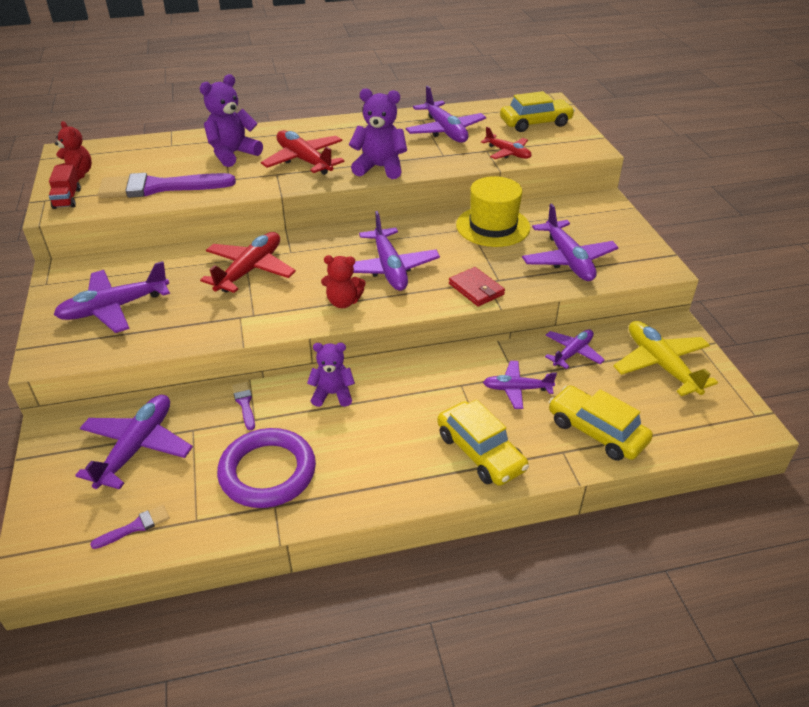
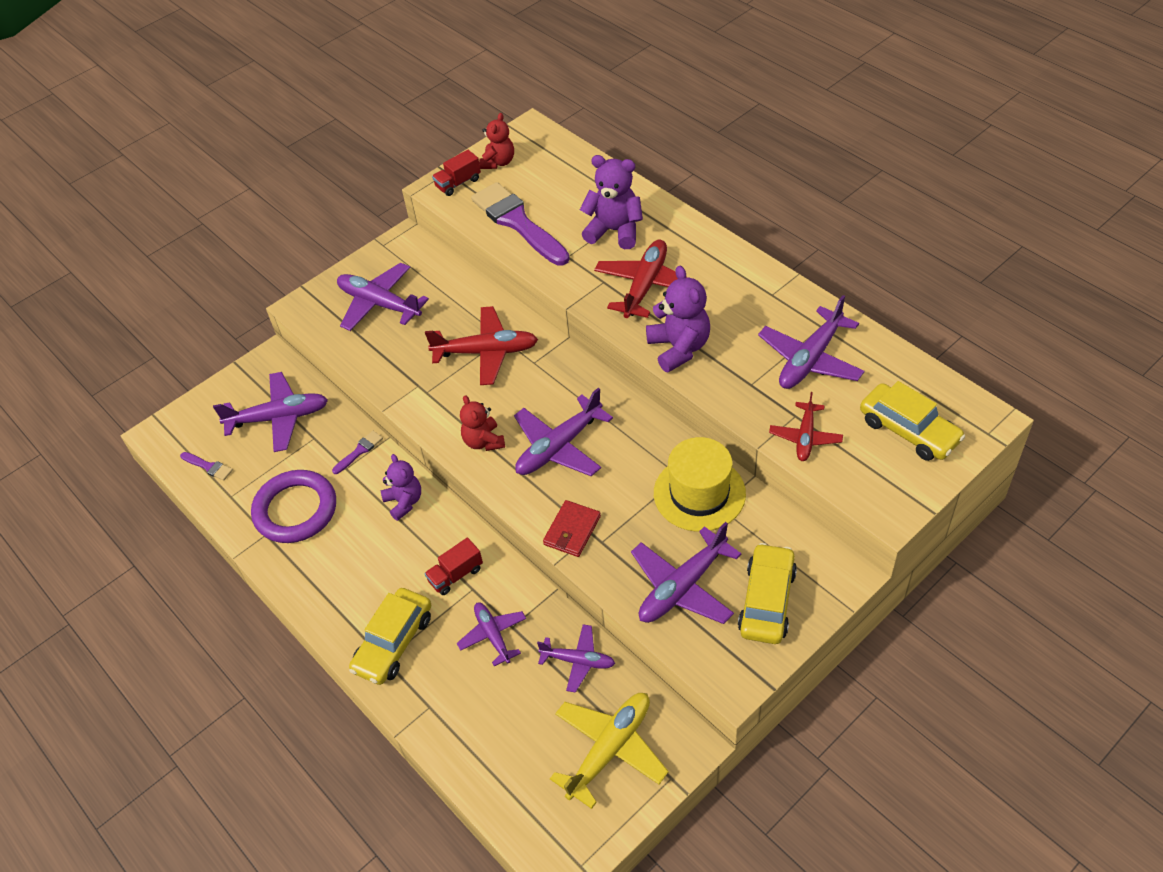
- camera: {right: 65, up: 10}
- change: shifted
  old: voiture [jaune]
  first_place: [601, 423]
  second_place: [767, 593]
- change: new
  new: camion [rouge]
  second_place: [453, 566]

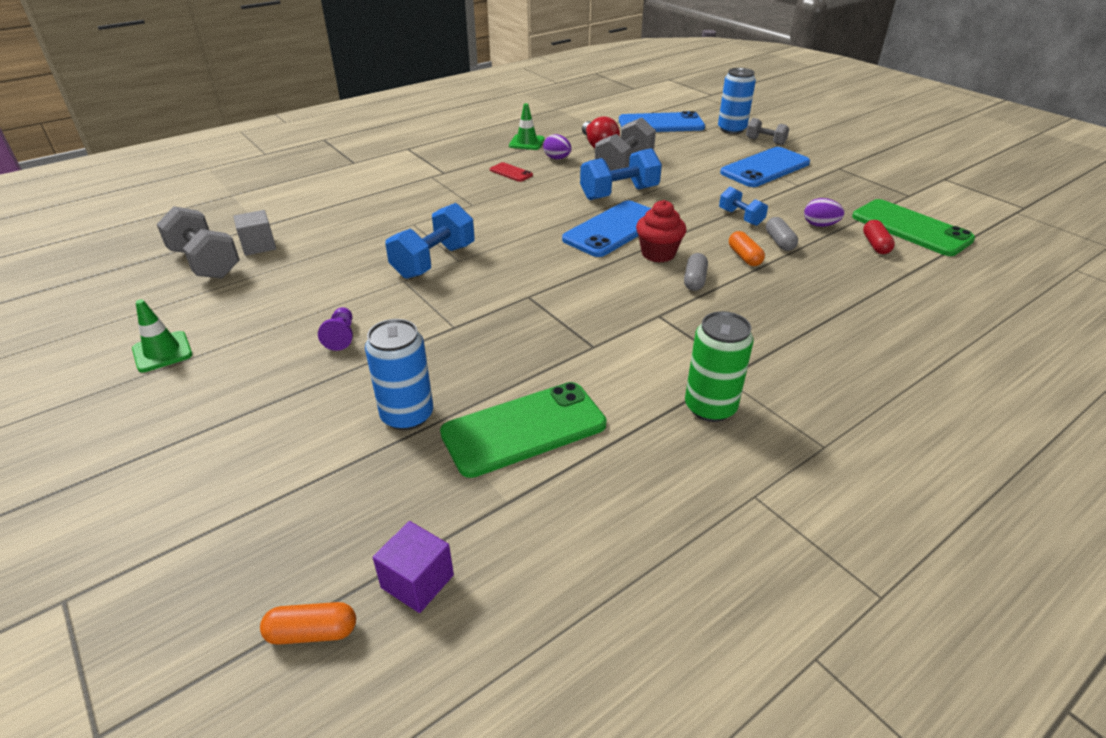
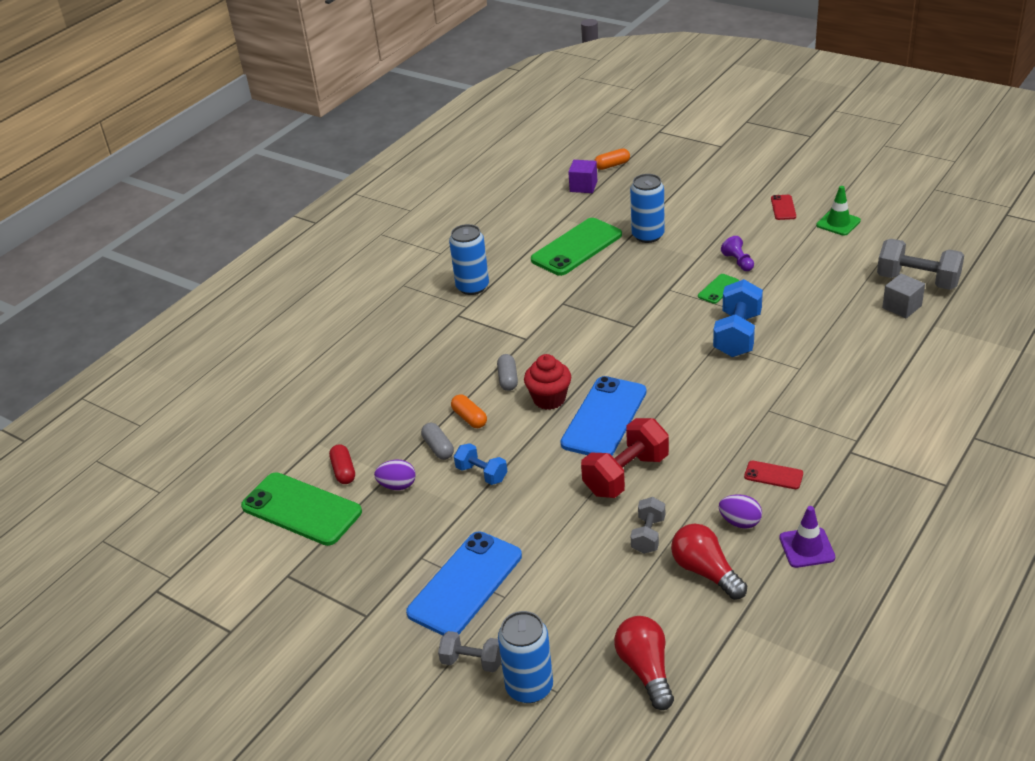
- camera: {right: 165, up: 0}
- change: repainted
  old: cône de chantier [vert]
  new: cône de chantier [violet]
  first_place: [527, 126]
  second_place: [807, 537]
- change: swapped
  old: téléphone [bleu]
  new: ampoule [rouge]
  first_place: [662, 121]
  second_place: [644, 663]
- change: scaled
  old: haltère [gris]
  first_place: [625, 144]
  second_place: [648, 525]
  factor: 0.58
- change: repainted
  old: haltère [bleu]
  new: haltère [rouge]
  first_place: [621, 174]
  second_place: [625, 458]
- change: repainted
  old: canette [vert]
  new: canette [bleu]
  first_place: [719, 366]
  second_place: [469, 259]
- change: new
  new: téléphone [rouge]
  second_place: [783, 207]
- change: new
  new: téléphone [vert]
  second_place: [718, 289]

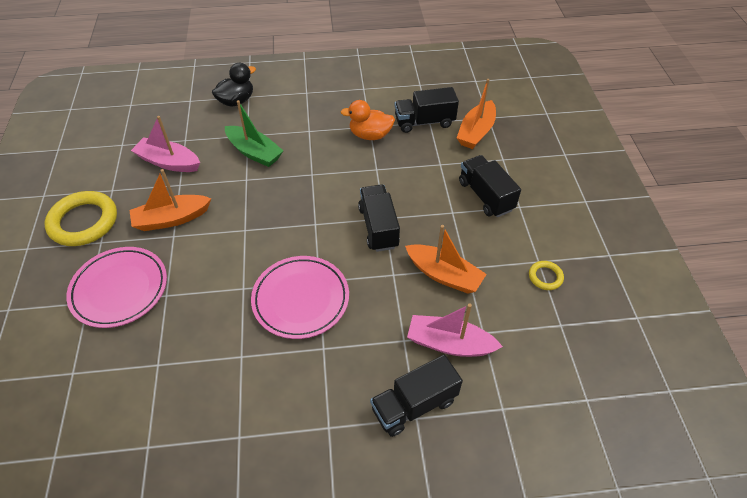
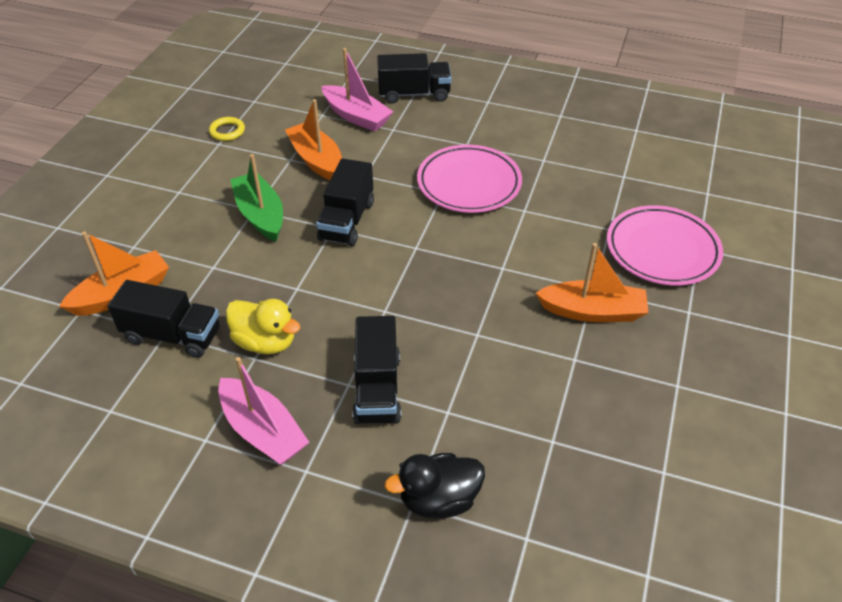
- camera: {right: -155, up: -5}
- change: shifted
  old: bateau [vert]
  first_place: [254, 133]
  second_place: [256, 198]
- change: repainted
  old: canard [orange]
  new: canard [jaune]
  first_place: [368, 120]
  second_place: [263, 326]
- change: shifted
  old: bateau [rose]
  first_place: [165, 144]
  second_place: [263, 411]
- change: shifted
  old: camion [noir]
  first_place: [490, 186]
  second_place: [377, 370]
- change: gone
  old: anneau [jaune]
  first_place: [80, 218]

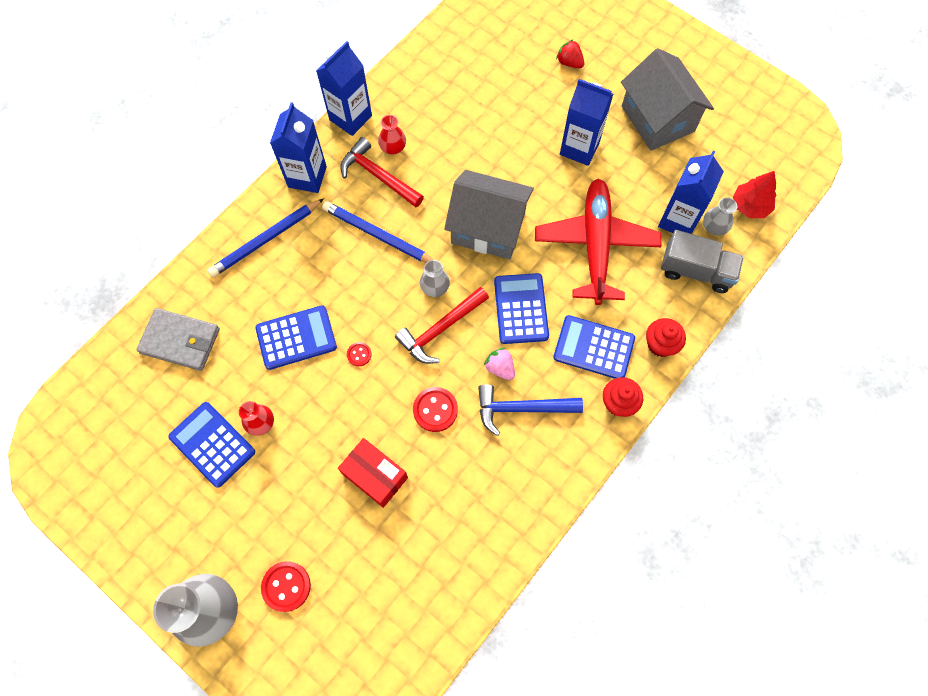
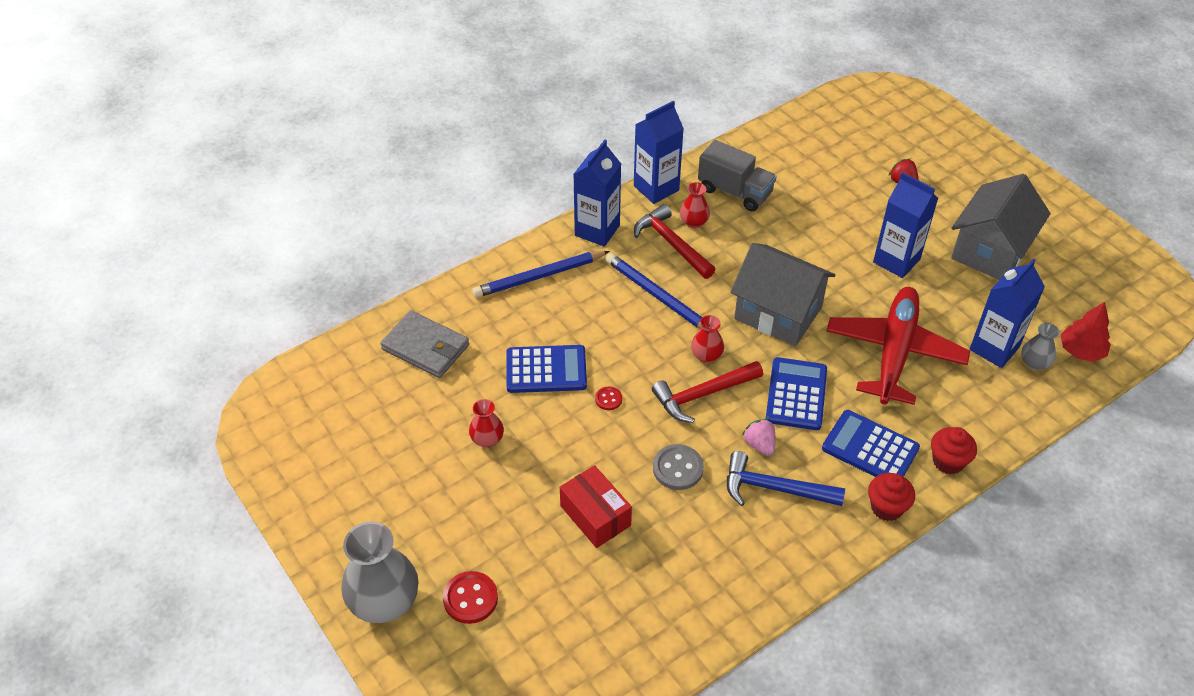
- camera: {right: 15, up: -20}
- change: rotated
  old: maison [gris]
  first_place: [667, 99]
  second_place: [1001, 227]
  degrees: 45
- change: shifted
  old: camion [gris]
  first_place: [702, 261]
  second_place: [737, 175]
- change: repainted
  old: vase [gris]
  new: vase [rouge]
  first_place: [435, 278]
  second_place: [707, 339]
- change: repainted
  old: bouton [rouge]
  new: bouton [gris]
  first_place: [435, 409]
  second_place: [678, 467]
- change: gone
  old: calculatrice [bleu]
  first_place: [211, 445]

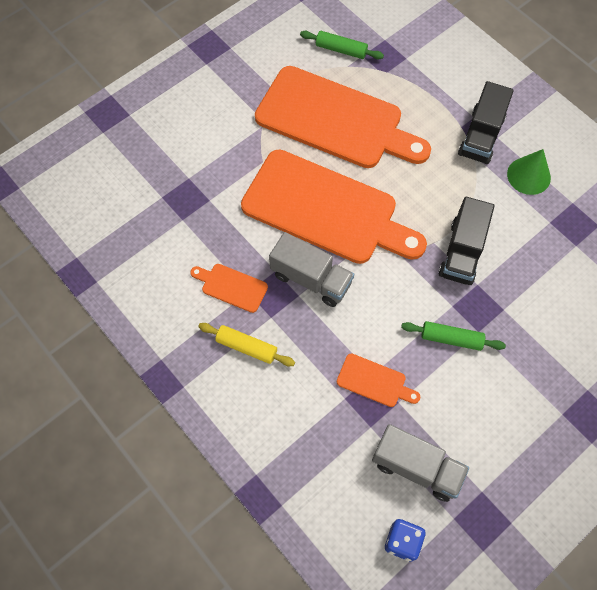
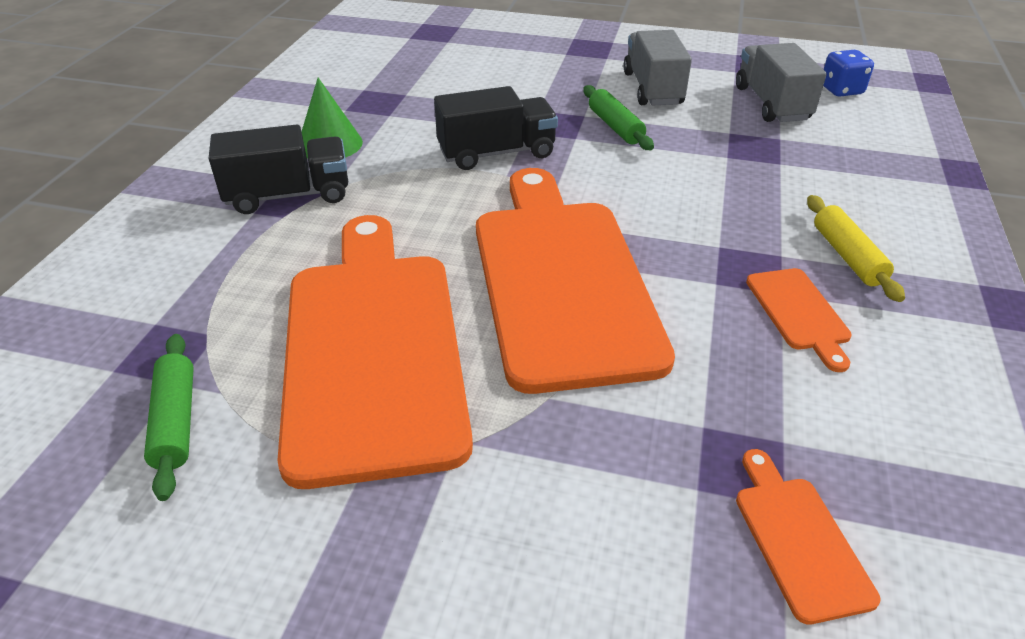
- camera: {right: -125, up: -25}
- change: shifted
  old: camion [gris]
  first_place: [311, 269]
  second_place: [657, 67]
- change: shifted
  old: planche à découper [orange]
  first_place: [378, 380]
  second_place: [808, 537]

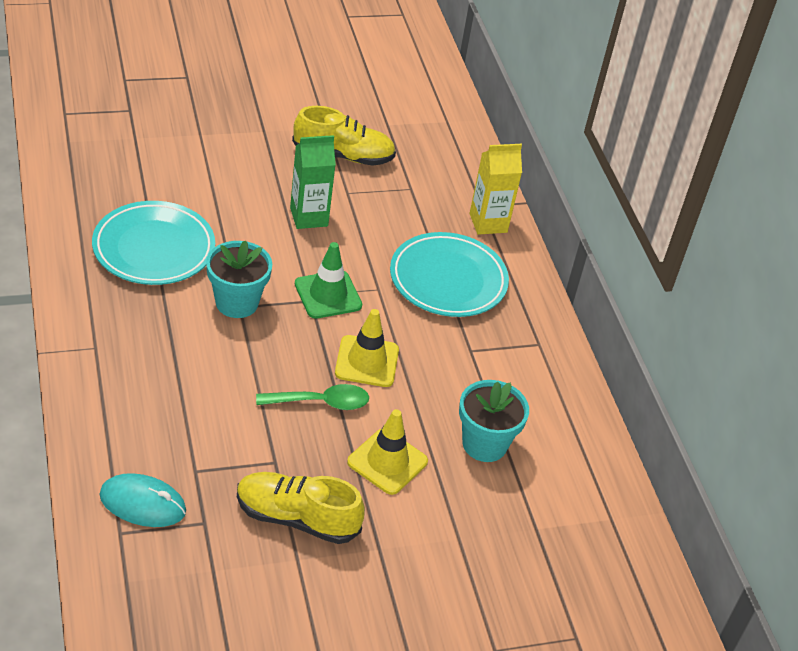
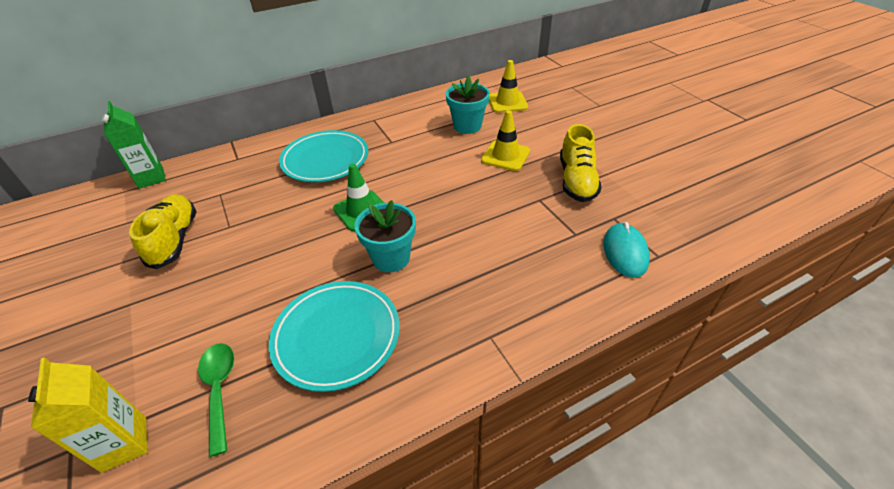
- camera: {right: -95, up: 0}
- change: shifted
  old: brique de lait [vert]
  first_place: [313, 182]
  second_place: [134, 145]
- change: shifted
  old: brique de lait [jaune]
  first_place: [496, 189]
  second_place: [88, 415]
- change: shifted
  old: cône de chantier [jaune]
  first_place: [367, 348]
  second_place: [508, 86]
- change: shifted
  old: cuillère [vert]
  first_place: [312, 397]
  second_place: [216, 400]

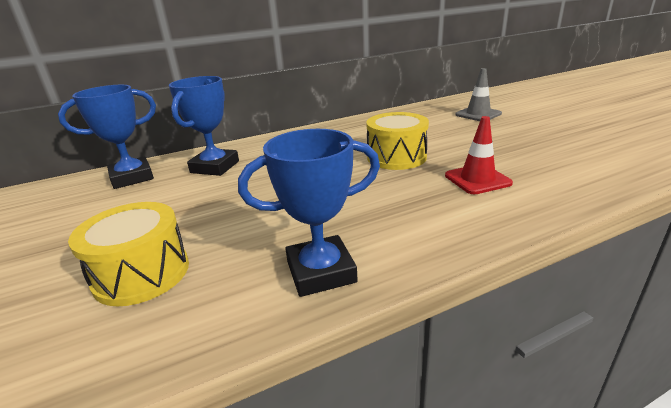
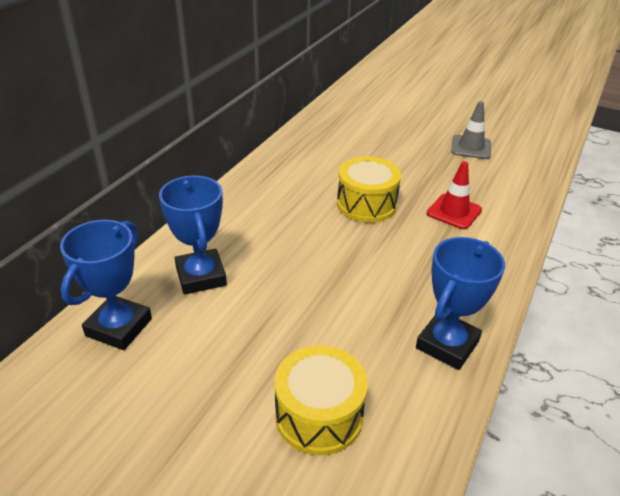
- camera: {right: -40, up: 10}
- change: shifted
  old: cône de chantier [gris]
  first_place: [478, 94]
  second_place: [471, 130]

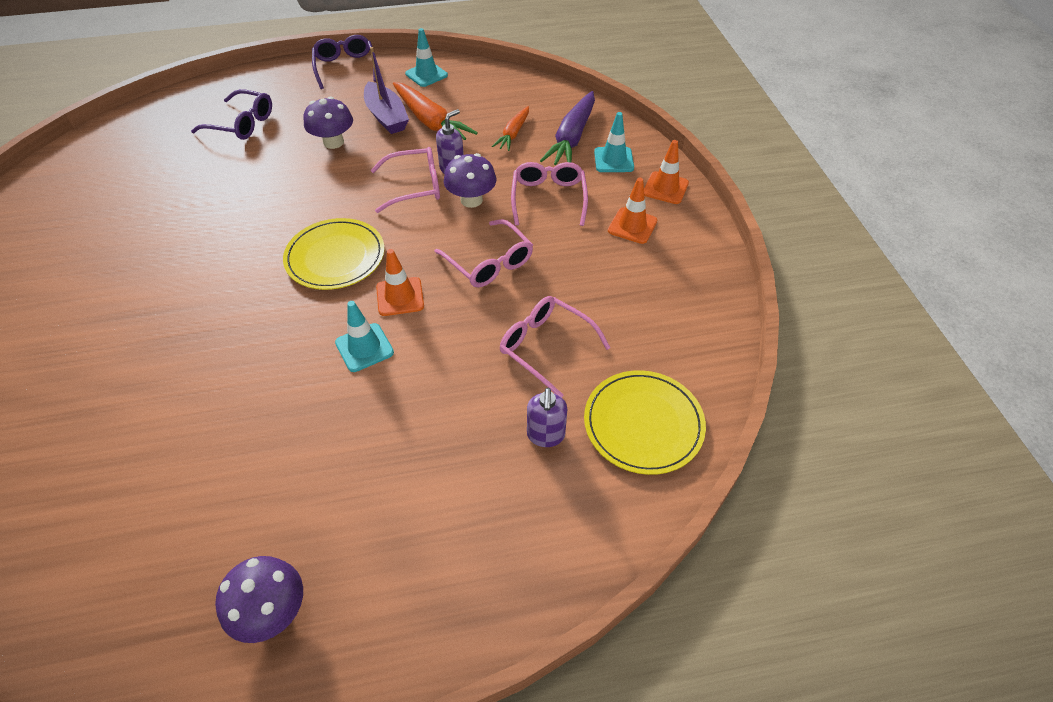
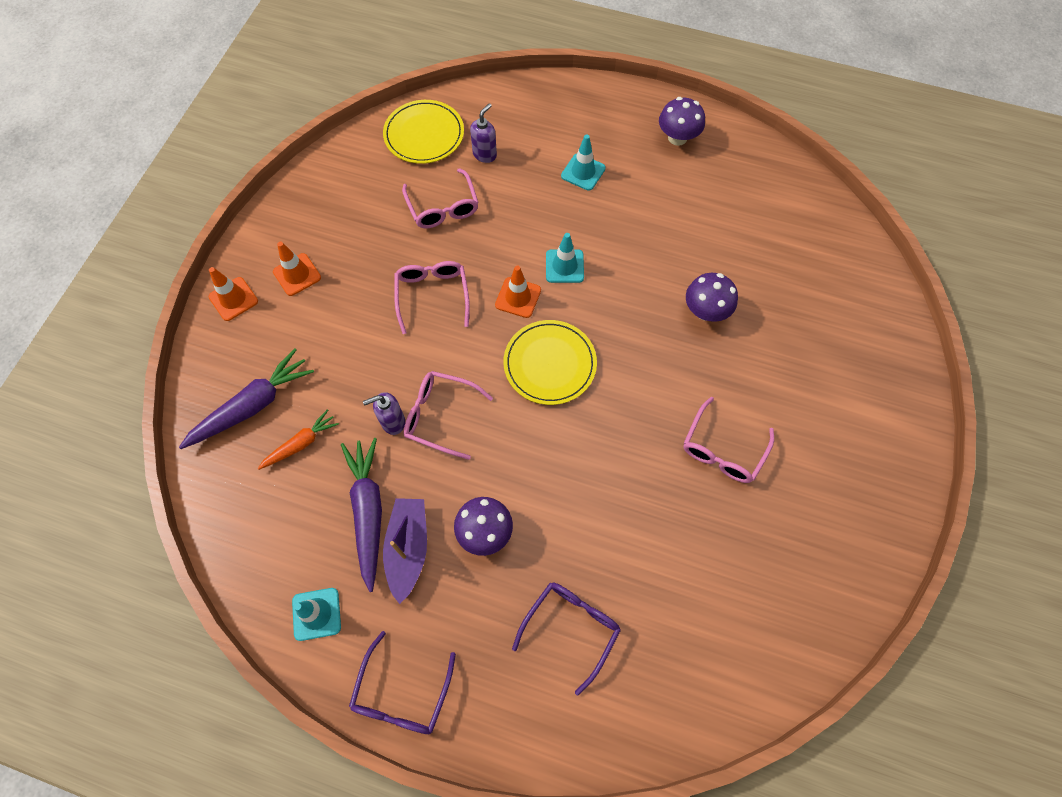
- camera: {right: -150, up: 15}
- change: repainted
  old: carotte [orange]
  new: carotte [violet]
  first_place: [435, 111]
  second_place: [361, 515]
- change: rotated
  old: lunettes [violet]
  first_place: [231, 114]
  second_place: [566, 639]
  degrees: 75
- change: shifted
  old: cône de chantier [turquoise]
  first_place: [614, 142]
  second_place: [583, 162]
- change: shifted
  old: champignon [violet]
  first_place: [470, 180]
  second_place: [712, 297]
- change: shifted
  old: lunettes [rose]
  first_place: [549, 194]
  second_place: [728, 440]

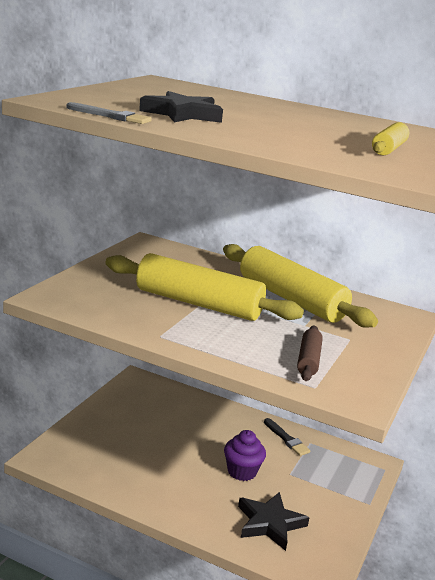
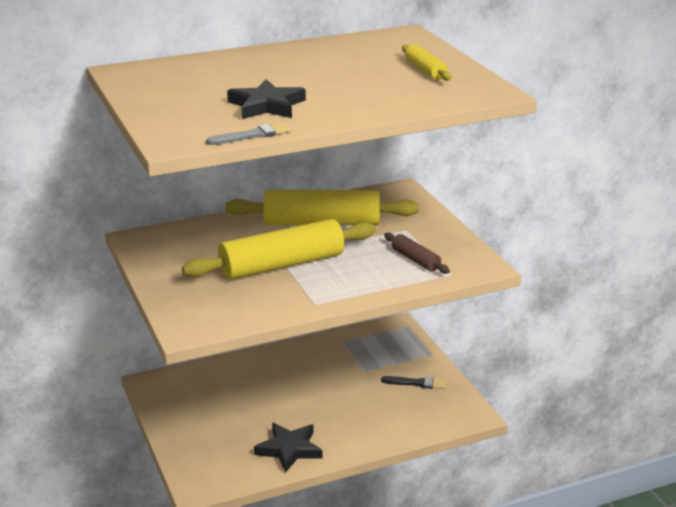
- camera: {right: -45, up: 5}
- change: shifted
  old: pinceau [noir]
  first_place: [287, 437]
  second_place: [414, 382]
- change: gone
  old: muffin [violet]
  first_place: [245, 455]
- change: shifted
  old: étoile [noir]
  first_place: [273, 521]
  second_place: [288, 447]

